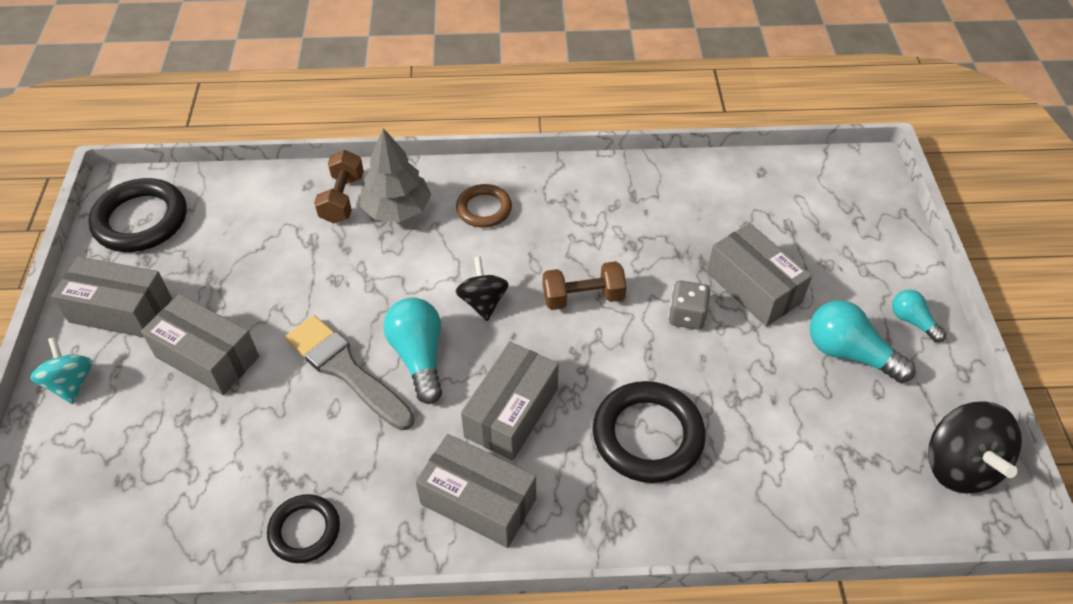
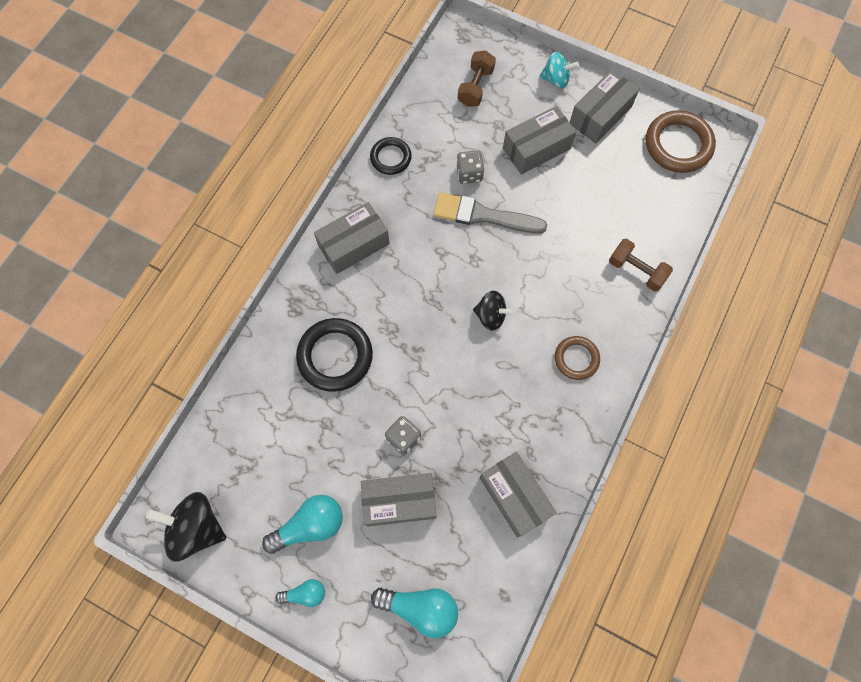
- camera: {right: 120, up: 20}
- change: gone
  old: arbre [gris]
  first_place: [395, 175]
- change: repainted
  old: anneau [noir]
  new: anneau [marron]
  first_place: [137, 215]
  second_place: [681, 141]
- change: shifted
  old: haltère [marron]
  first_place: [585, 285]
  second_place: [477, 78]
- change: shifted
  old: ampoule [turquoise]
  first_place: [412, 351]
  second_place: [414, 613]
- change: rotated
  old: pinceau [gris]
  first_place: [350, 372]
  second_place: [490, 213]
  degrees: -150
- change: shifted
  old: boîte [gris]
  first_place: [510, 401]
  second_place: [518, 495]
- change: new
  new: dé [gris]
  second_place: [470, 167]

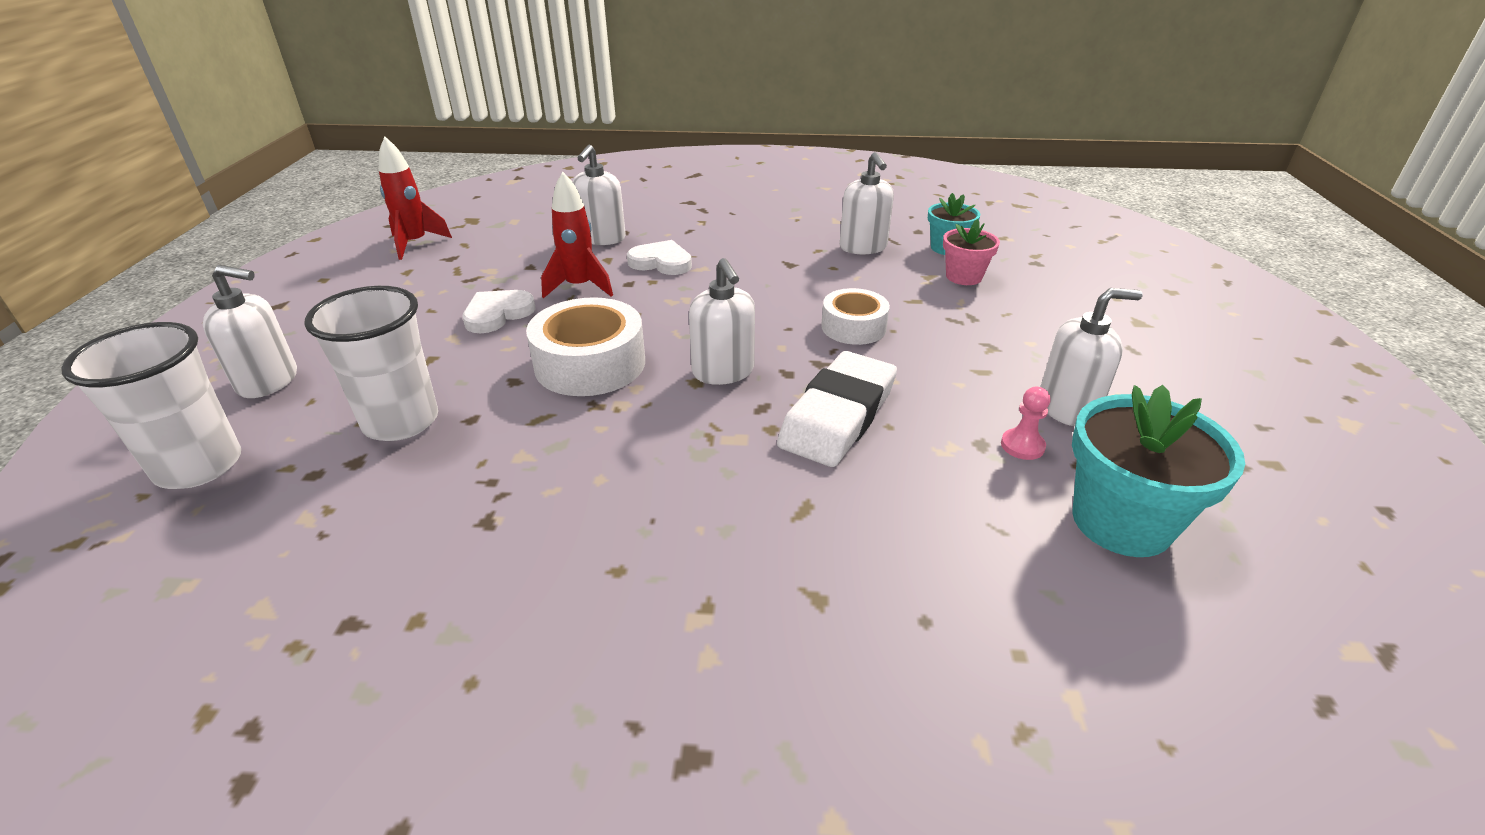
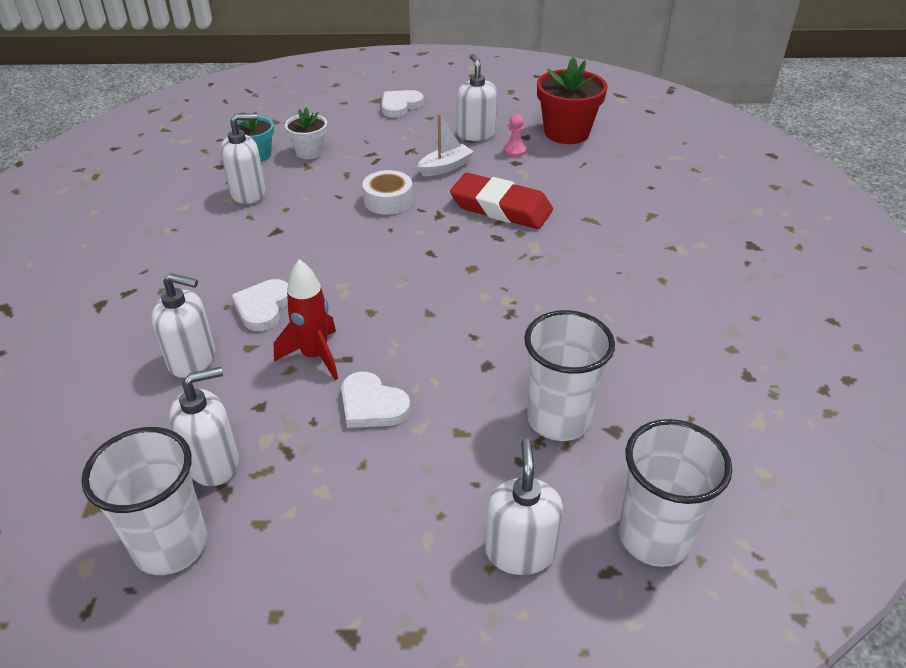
- camera: {right: -95, up: 5}
- change: swapped
  old: fusée [rouge]
  new: gobelet [blanc]
  first_place: [415, 198]
  second_place: [144, 501]
- change: repainted
  old: pot de fleurs [rose]
  new: pot de fleurs [blanc]
  first_place: [971, 252]
  second_place: [306, 133]
- change: shifted
  old: distributeur de savon [blanc]
  first_place: [722, 321]
  second_place: [204, 426]
- change: gone
  old: ruban adhésif [blanc]
  first_place: [585, 346]
- change: repainted
  old: gomme [blanc]
  new: gomme [rouge]
  first_place: [837, 409]
  second_place: [501, 201]
- change: repainted
  old: pot de fleurs [turquoise]
  new: pot de fleurs [rouge]
  first_place: [1158, 471]
  second_place: [572, 100]
- change: new
  new: cœur [blanc]
  second_place: [402, 104]
- change: new
  new: bateau [blanc]
  second_place: [445, 145]

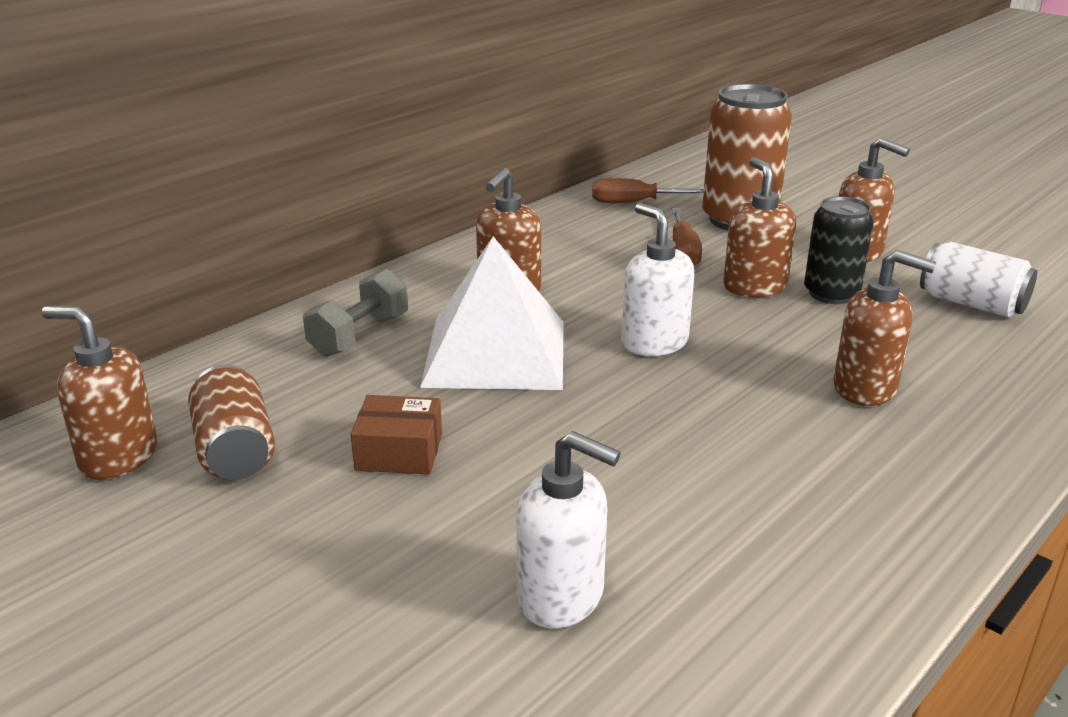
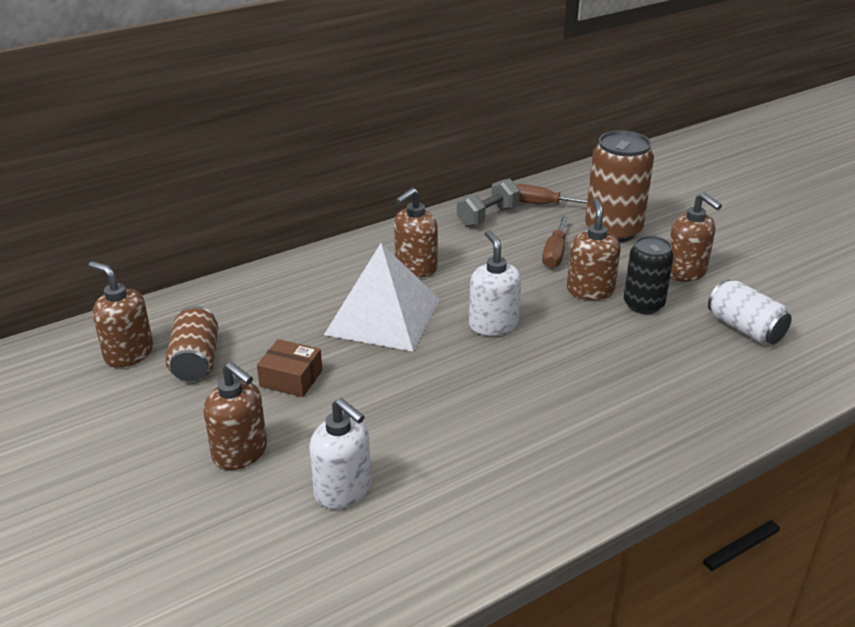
- camera: {right: 15, up: 5}
- change: shifted
  old: distributeur de savon [marron]
  first_place: [884, 328]
  second_place: [235, 416]
- change: shifted
  old: haltère [gris]
  first_place: [355, 313]
  second_place: [488, 202]

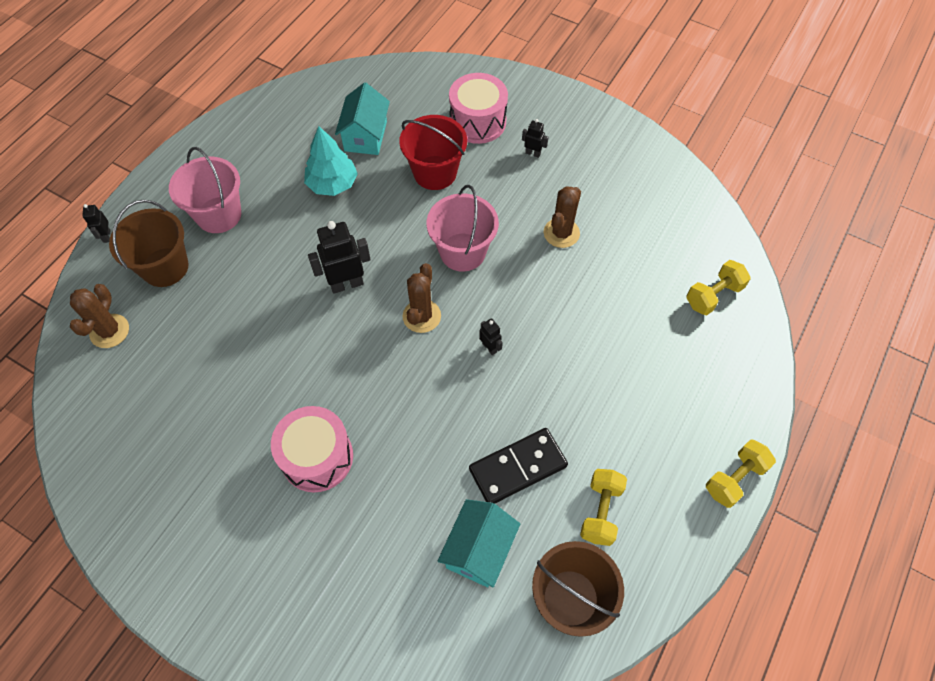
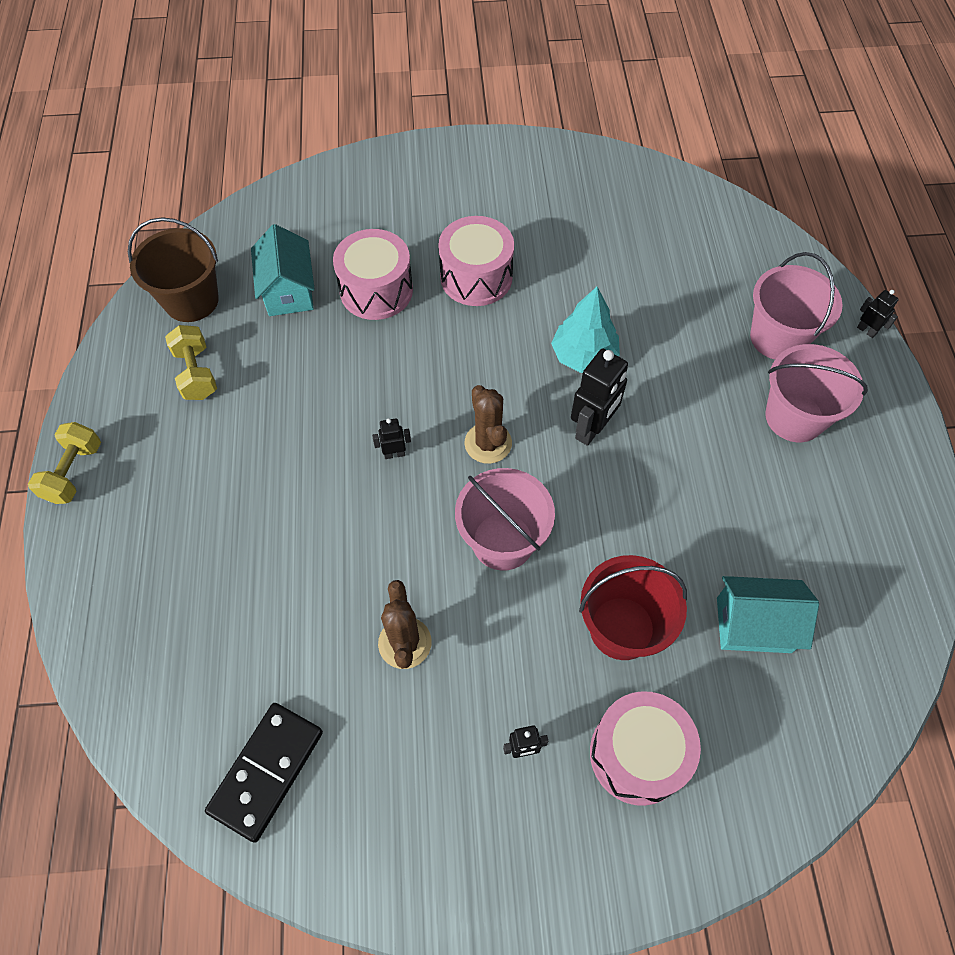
- camera: {right: 145, up: 0}
- change: rotated
  old: maison [turquoise]
  first_place: [362, 118]
  second_place: [768, 614]
  degrees: -60
- change: shifted
  old: arbre [turquoise]
  first_place: [331, 161]
  second_place: [585, 330]
- change: repainted
  old: seau [marron]
  new: seau [rose]
  first_place: [149, 243]
  second_place: [796, 305]
- change: gone
  old: haltère [jaune]
  first_place: [718, 287]
- change: gone
  old: cactus [marron]
  first_place: [99, 316]
- change: rotated
  old: robot [noir]
  first_place: [491, 336]
  second_place: [391, 438]
  degrees: 150
- change: shifted
  old: domino [noir]
  first_place: [518, 466]
  second_place: [264, 773]
- change: new
  new: tambour [rose]
  second_place: [373, 274]

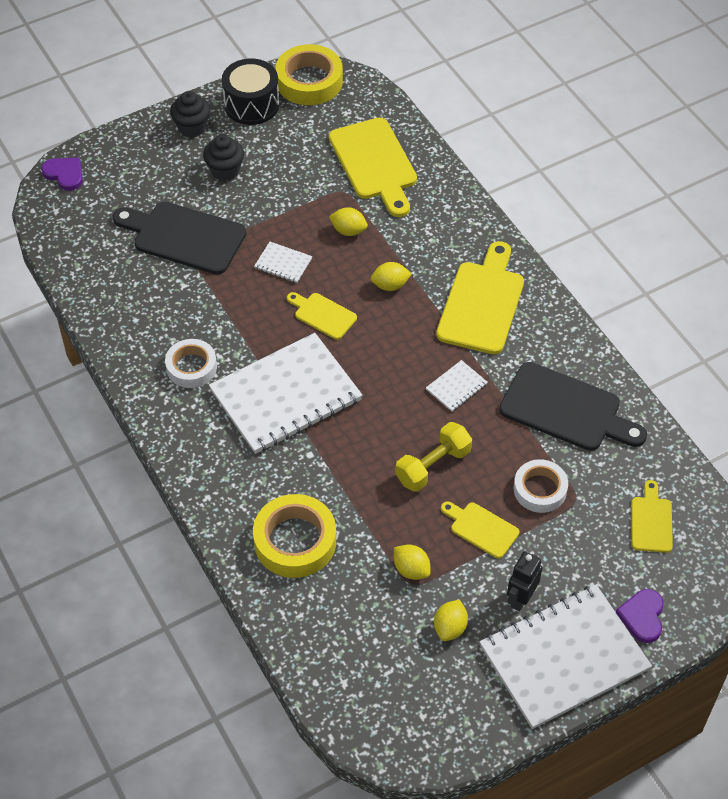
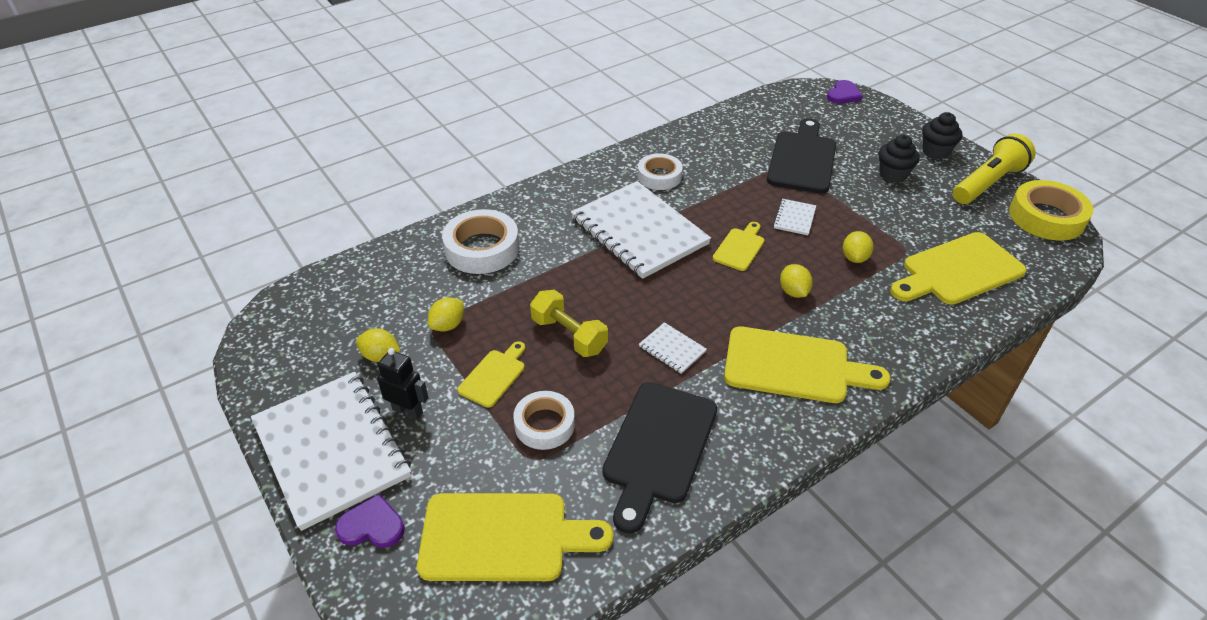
- camera: {right: 85, up: -10}
- change: swapped
  old: tambour [noir]
  new: lampe de poche [jaune]
  first_place: [251, 92]
  second_place: [994, 168]
- change: scaled
  old: planche à découper [jaune]
  first_place: [652, 516]
  second_place: [515, 537]
  factor: 1.87
- change: repainted
  old: ruban adhésif [jaune]
  new: ruban adhésif [blanc]
  first_place: [294, 536]
  second_place: [480, 241]

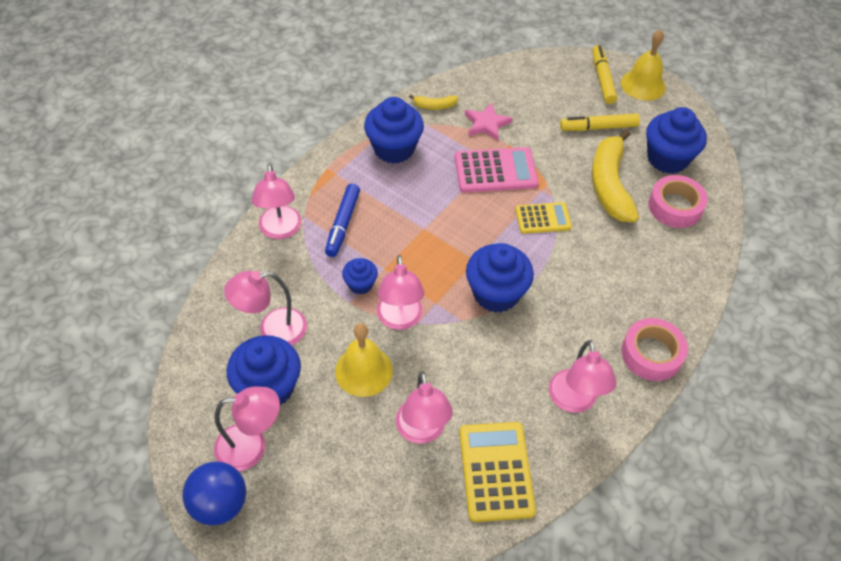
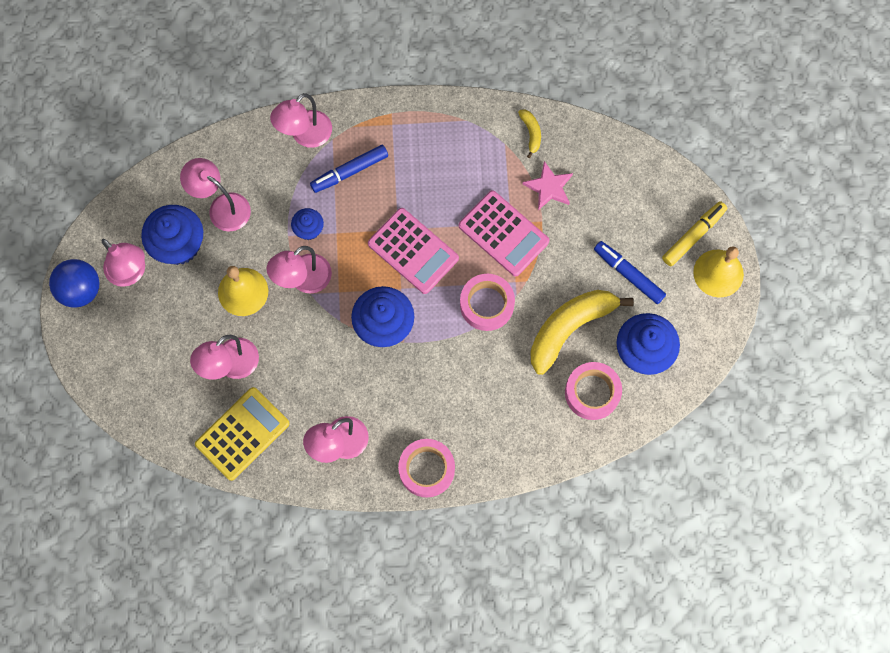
- camera: {right: 50, up: 20}
- change: rotated
  old: banane [jaune]
  first_place: [433, 102]
  second_place: [529, 134]
  degrees: -150
- change: gone
  old: muffin [bleu]
  first_place: [394, 130]
- change: repainted
  old: feutre [jaune]
  new: feutre [bleu]
  first_place: [600, 122]
  second_place: [630, 272]
- change: swapped
  old: calculatrice [jaune]
  new: ruban adhésif [rose]
  first_place: [543, 218]
  second_place: [487, 302]
- change: new
  new: calculatrice [rose]
  second_place: [413, 251]

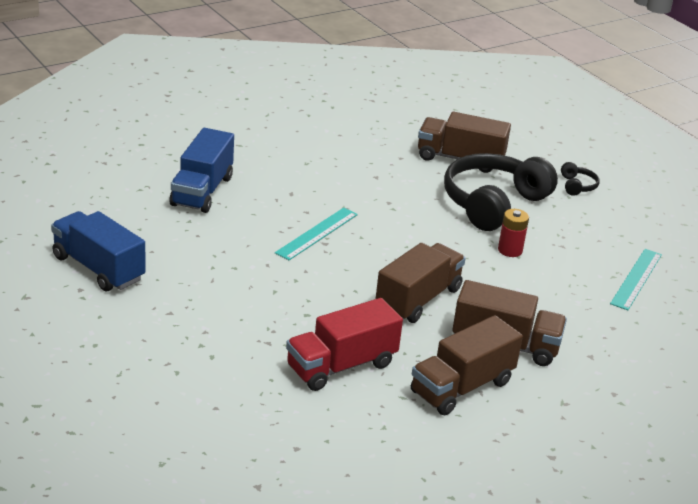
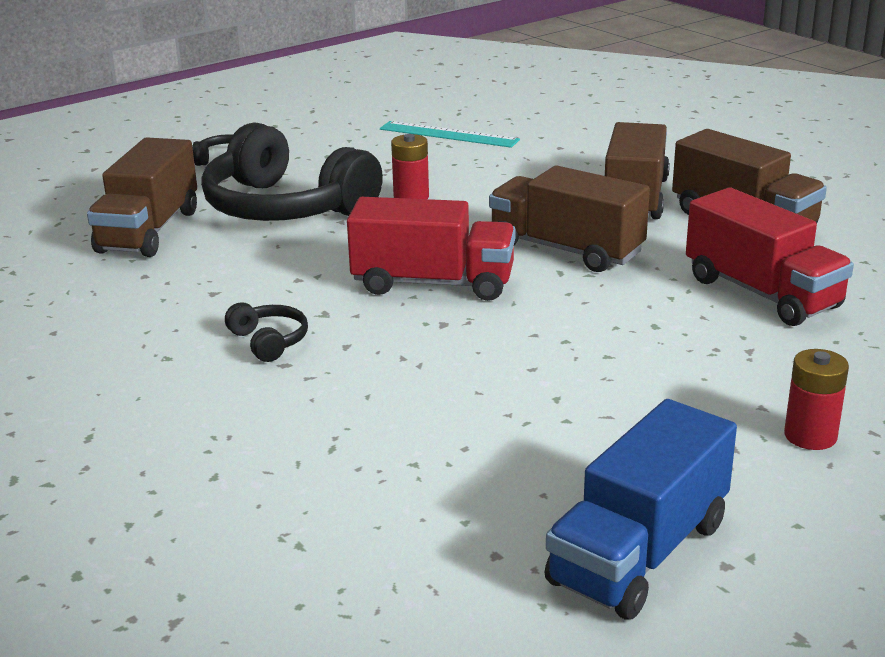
- camera: {right: -90, up: -5}
- change: gone
  old: camion [bleu]
  first_place: [202, 170]
- change: gone
  old: règle [turquoise]
  first_place: [316, 234]
- change: new
  new: camion [rouge]
  second_place: [431, 249]
- change: new
  new: casque audio [noir]
  second_place: [266, 332]
- change: new
  new: pile [rouge]
  second_place: [816, 399]

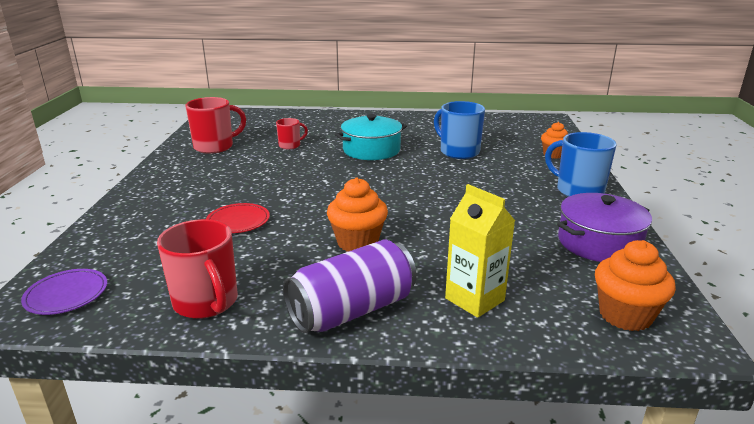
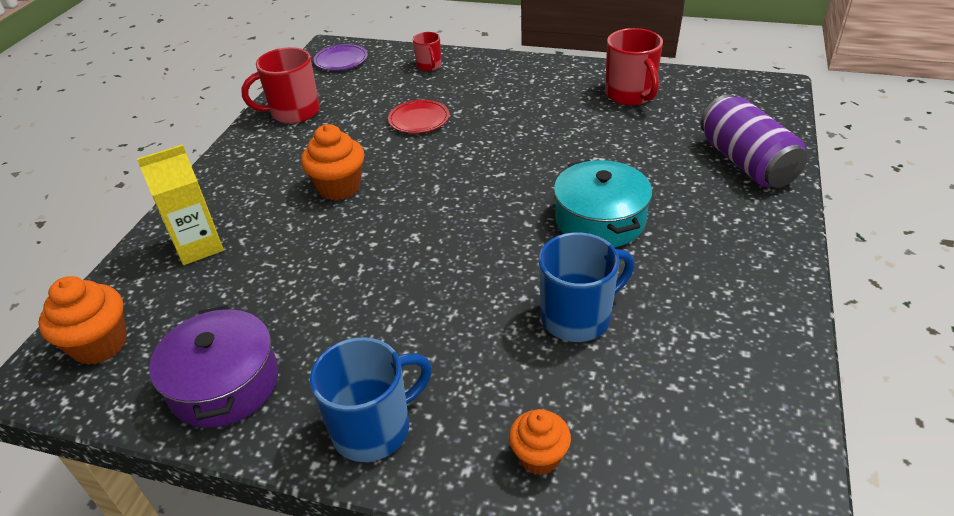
- camera: {right: 105, up: 15}
- change: shifted
  old: tasse [rouge]
  first_place: [292, 133]
  second_place: [427, 51]
- change: shifted
  old: canette [violet]
  first_place: [350, 286]
  second_place: [753, 141]

